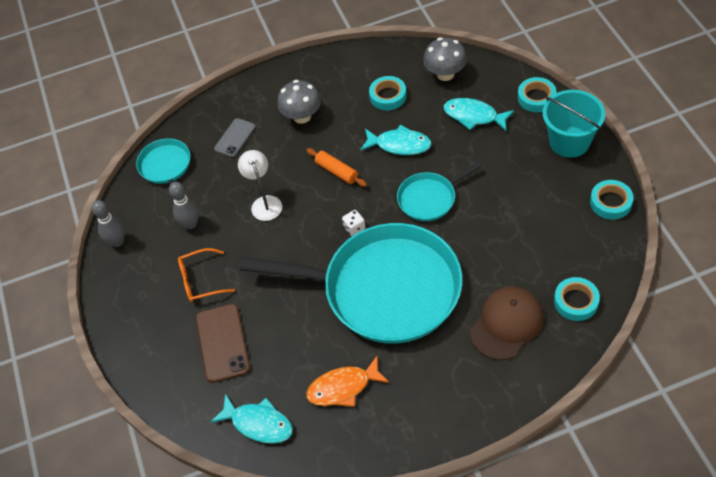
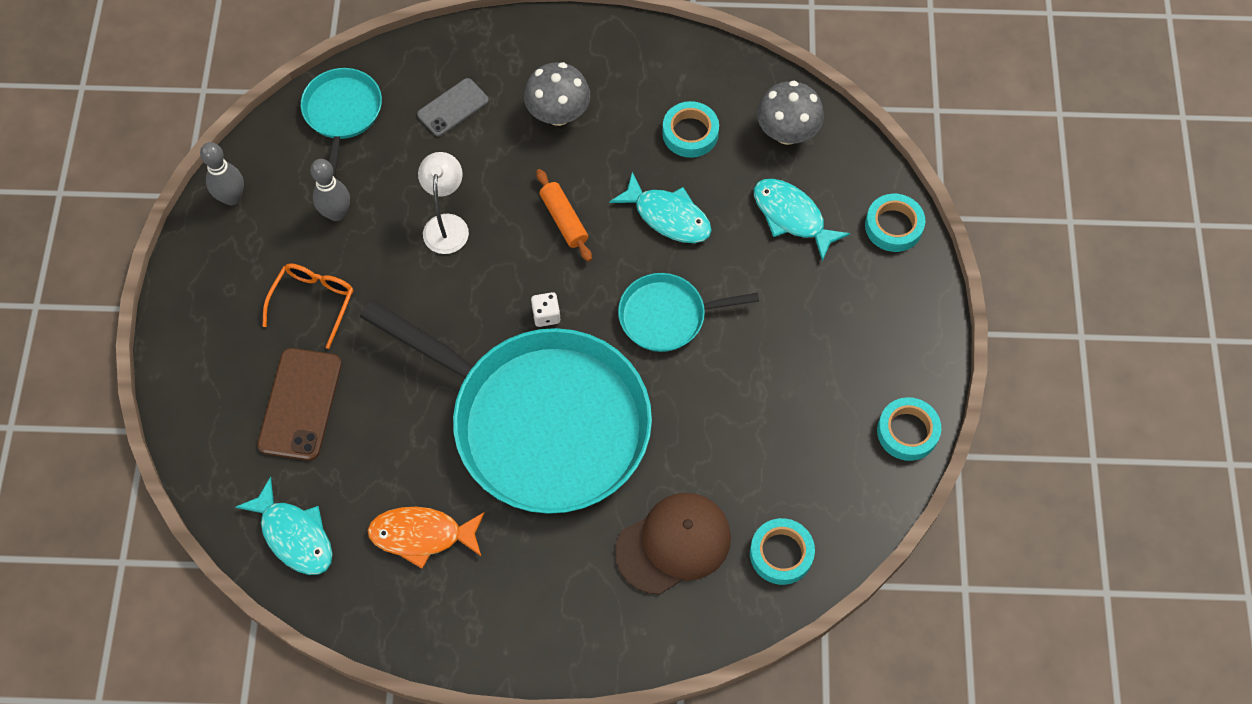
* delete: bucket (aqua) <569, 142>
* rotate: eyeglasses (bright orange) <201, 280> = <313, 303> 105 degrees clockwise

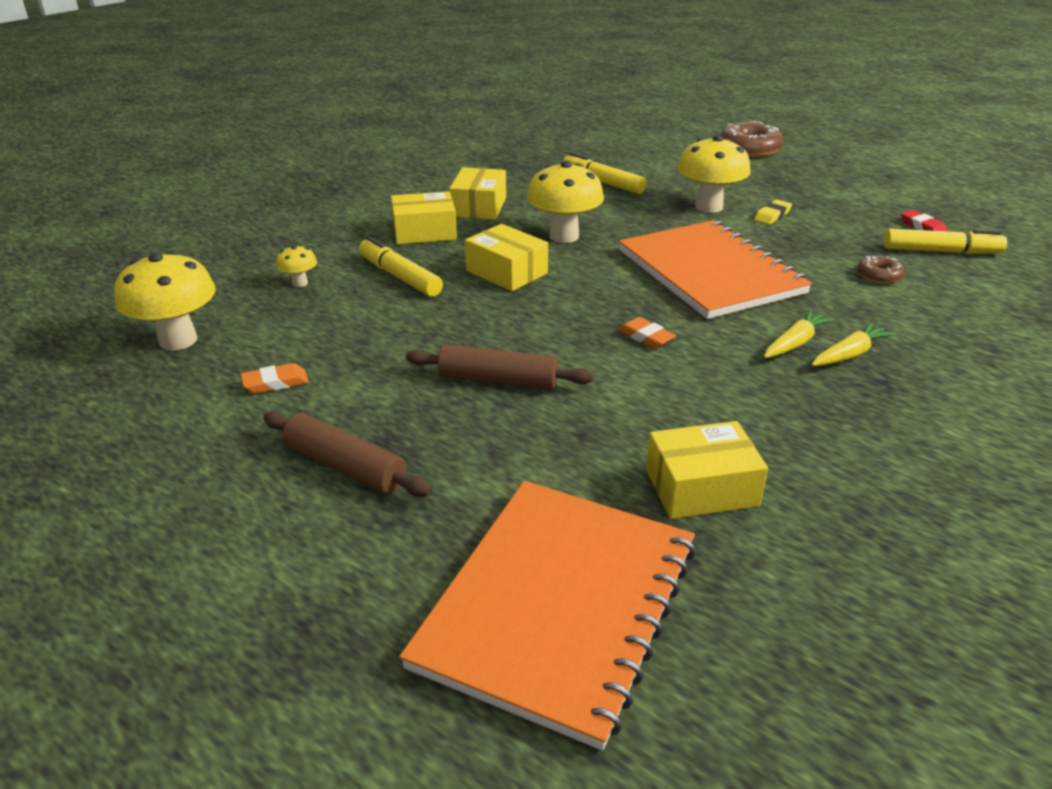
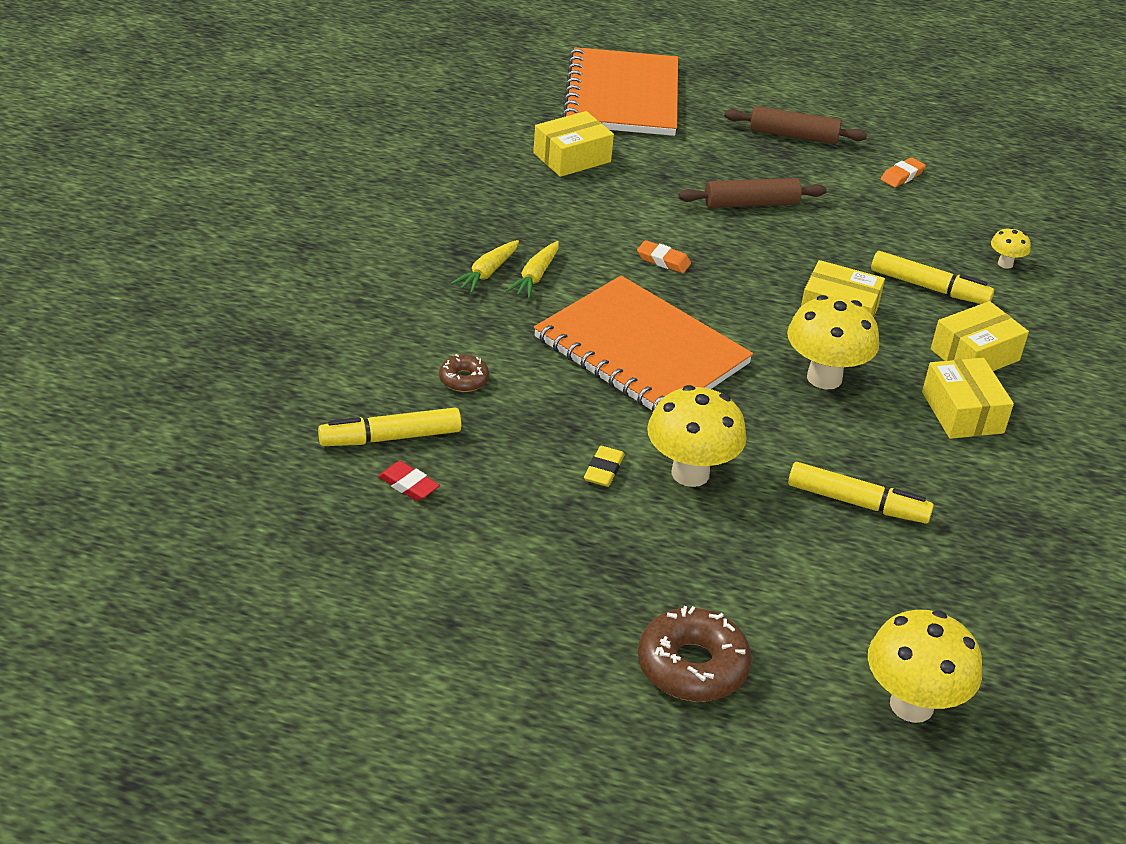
* move: mushroom (yellow) <178, 340> to <911, 705>

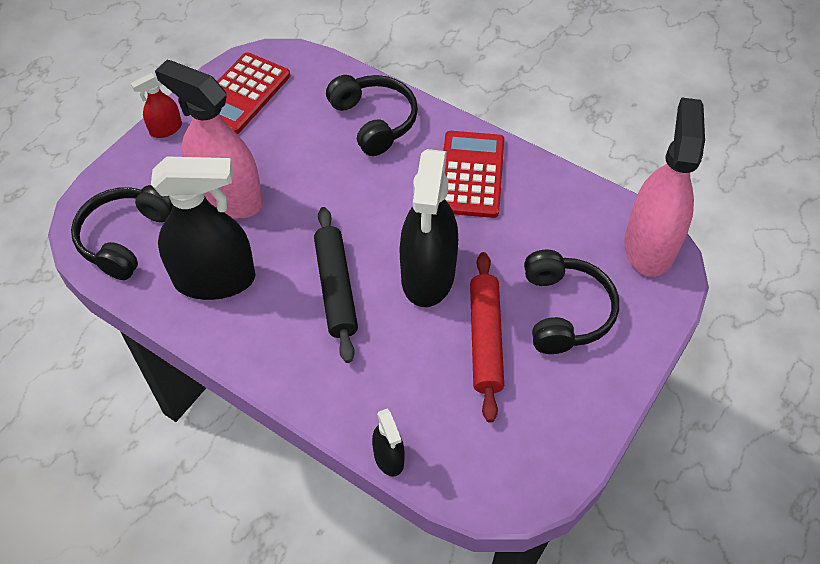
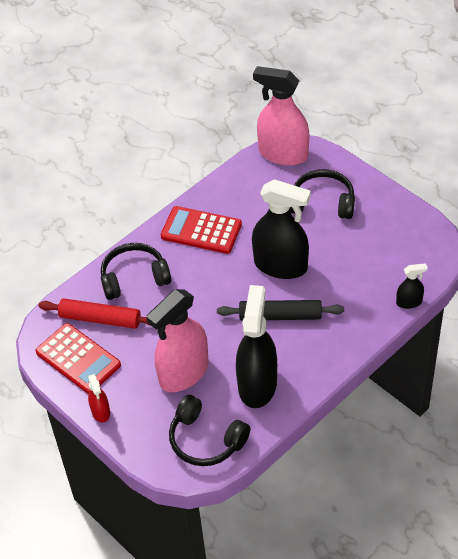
* move: dough roller (red) <485, 340> to <100, 319>

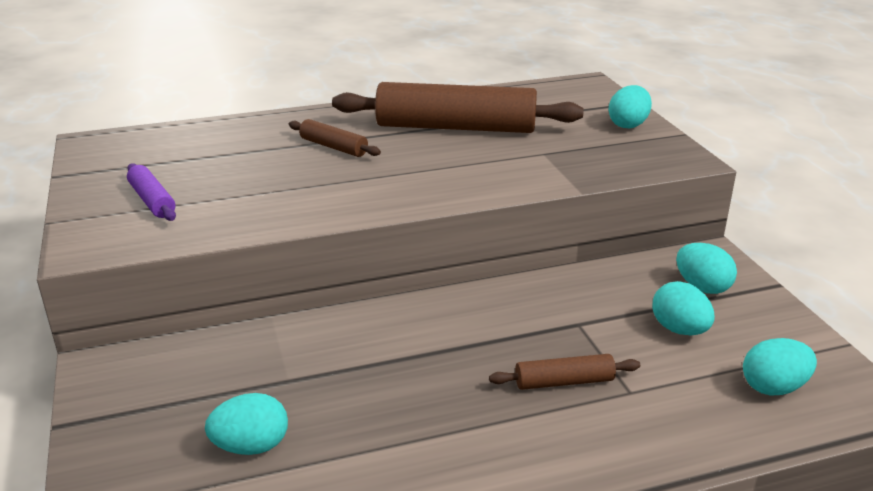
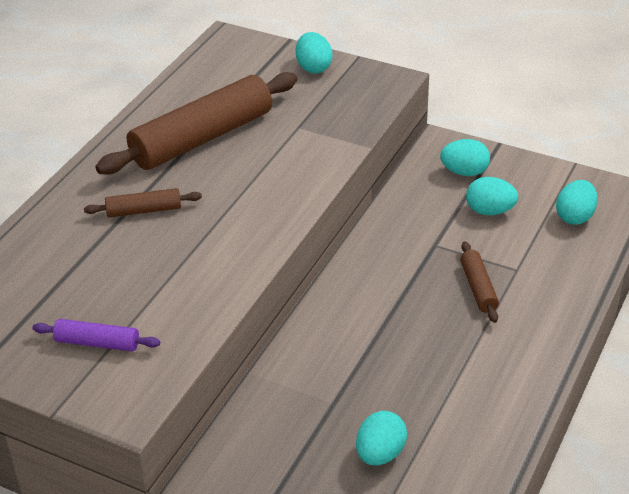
* rotate: dough roller (dark brown) <564, 382> = <478, 288> 45 degrees counterclockwise

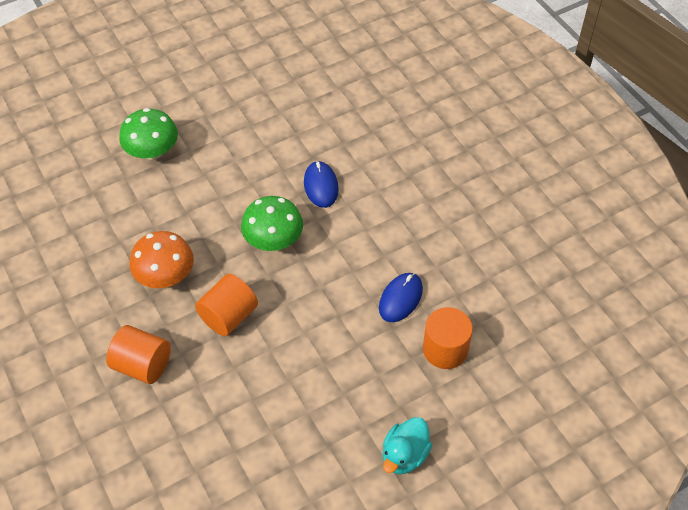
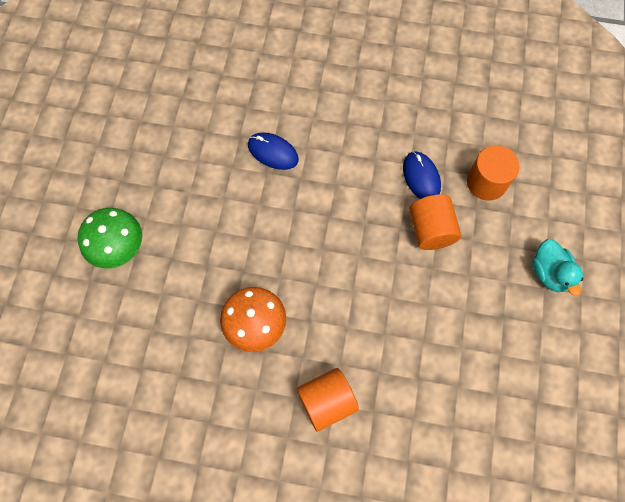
* delete: mushroom (emerald) <273, 240>
* move: cylinder (bright orange) <229, 316> to <430, 230>

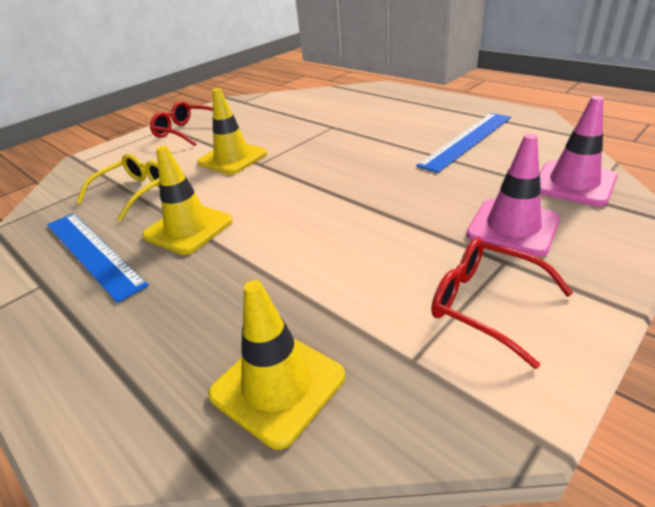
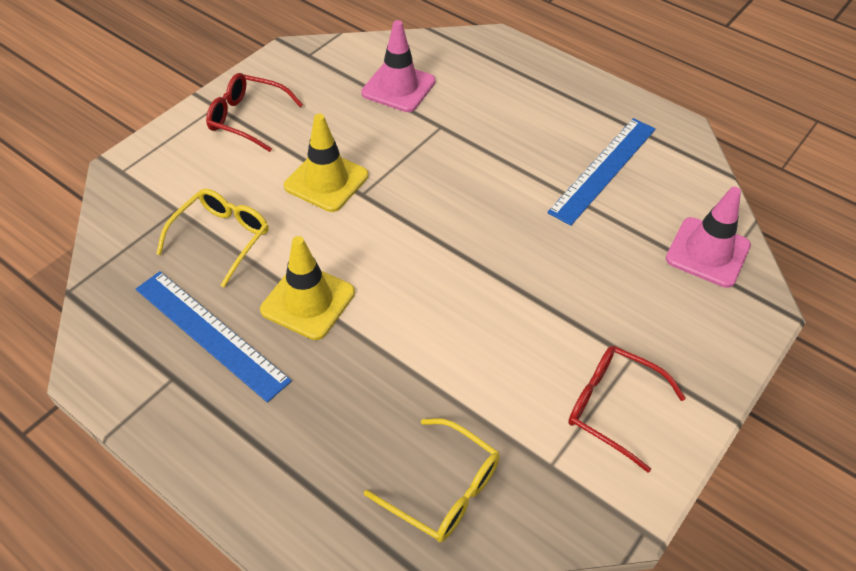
* move: safety cone (pink) <512, 227> to <398, 87>
* replace: safety cone (yellow) <277, 385> to eyeglasses (yellow) <444, 489>

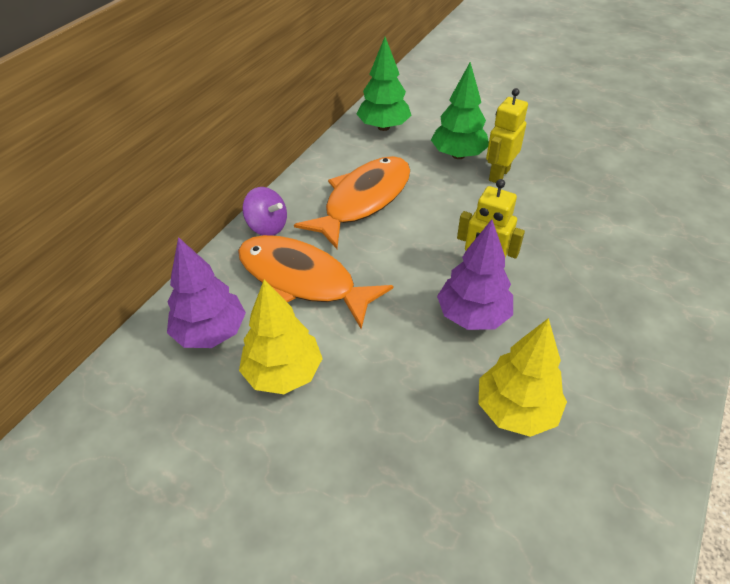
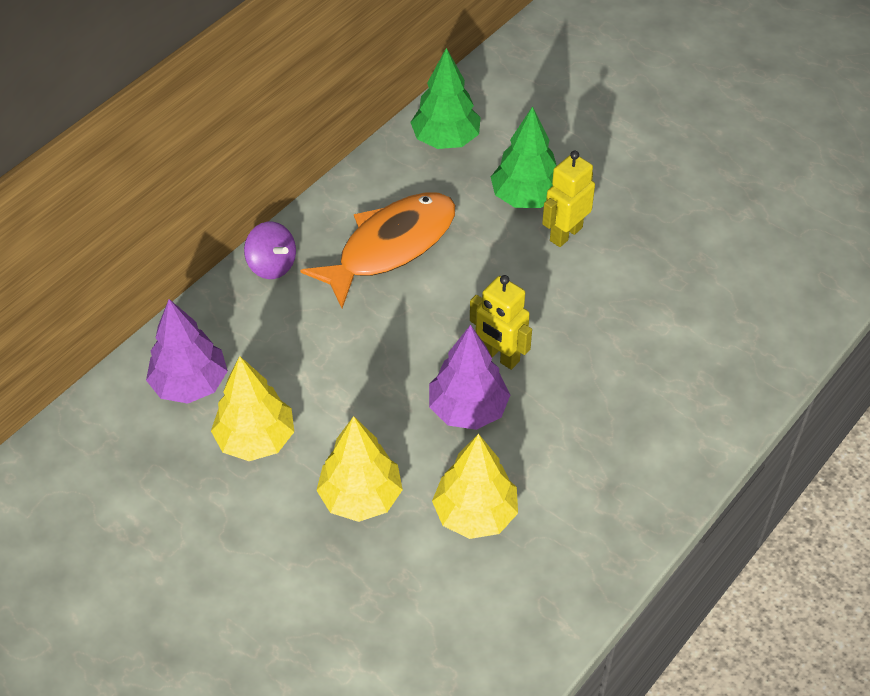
* delete: fish figure (bright orange) <302, 280>
* insert: fir tree (yellow) <360, 497>

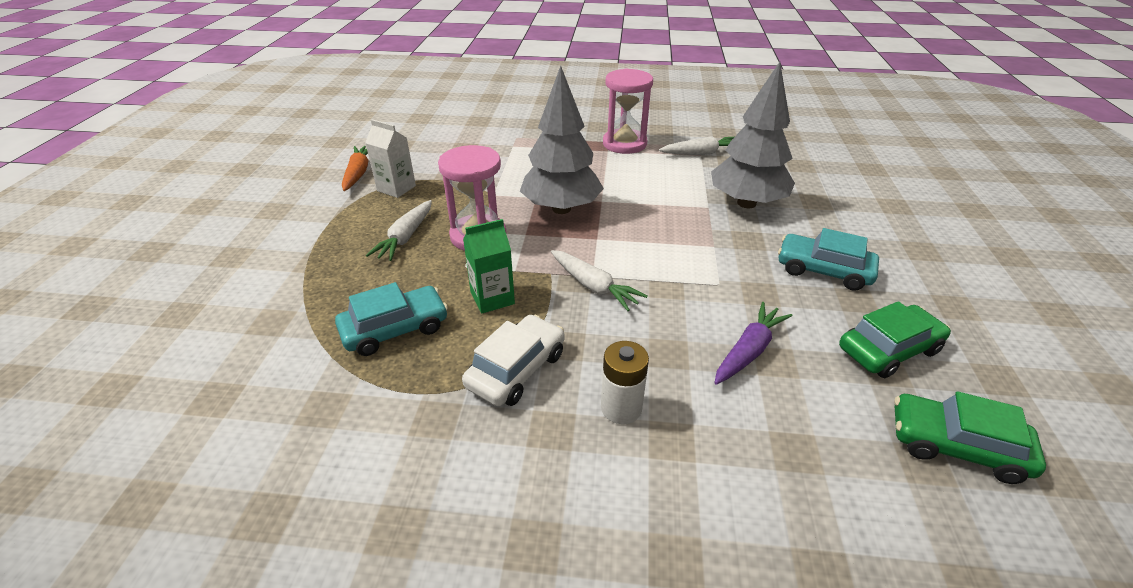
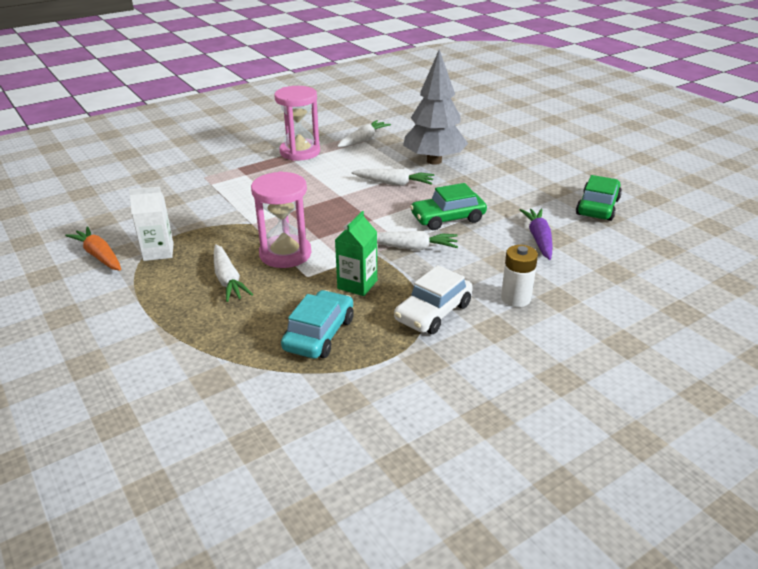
* delete: fir tree (ash-grey) <561, 208>
* delete: automobile (aqua) <823, 270>
* insert: root vegetable (pure white) <394, 183>
* move: automobile (emerald) <955, 446> to <448, 218>
* rotate: automobile (pure white) <516, 369> = <433, 312> 135 degrees counterclockwise

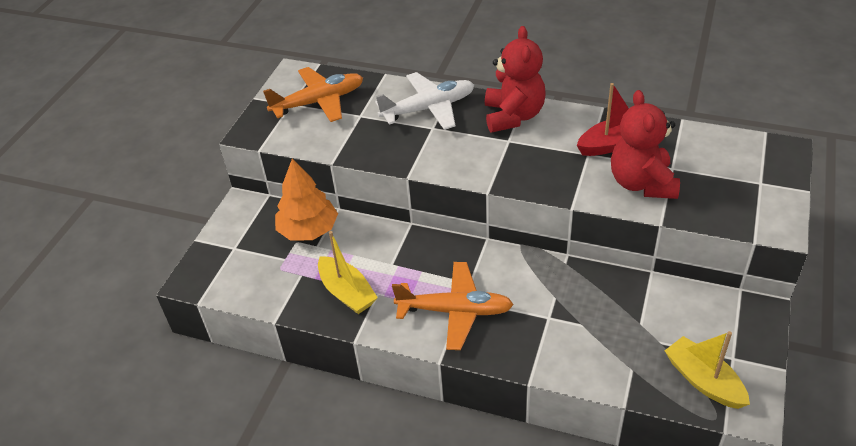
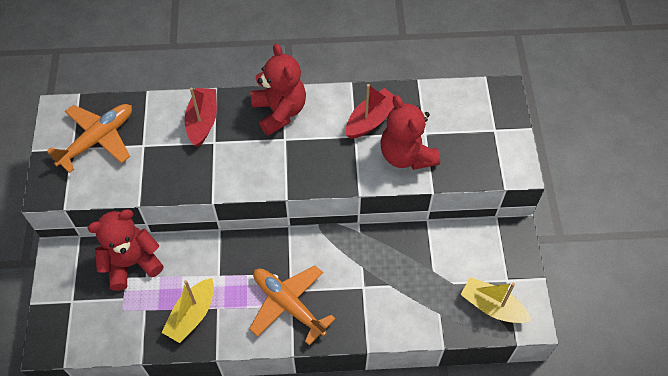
* replace: fir tree (bright orange) <308, 230> to teddy bear (red) <132, 263>
* replace: plane (pure white) <429, 108> to toy boat (red) <202, 121>
* rotate: toy boat (yellow) <347, 293> = <192, 315> 90 degrees clockwise
* rotate: plane (bright orange) <455, 311> = <288, 304> 120 degrees counterclockwise

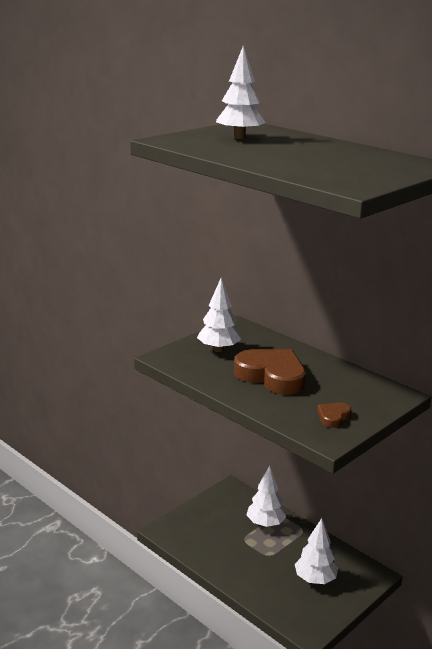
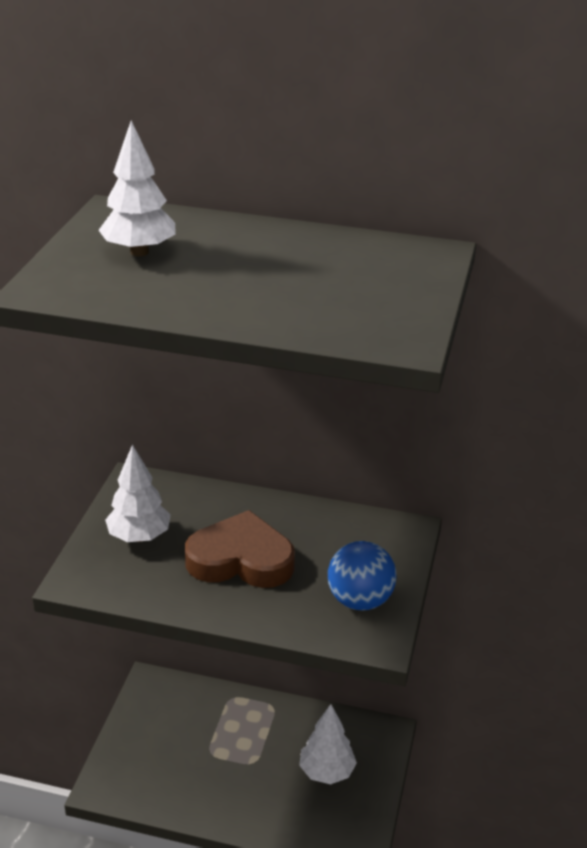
* delete: fir tree (pure white) <265, 524>
* replace: heart shape (dark brown) <333, 417> to sphere (blue) <360, 600>

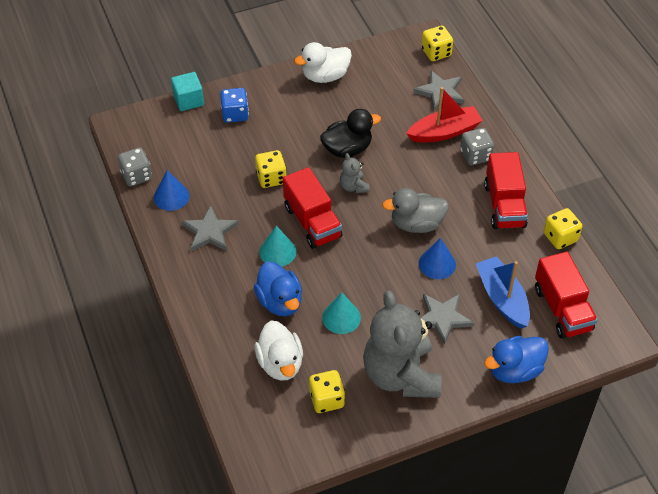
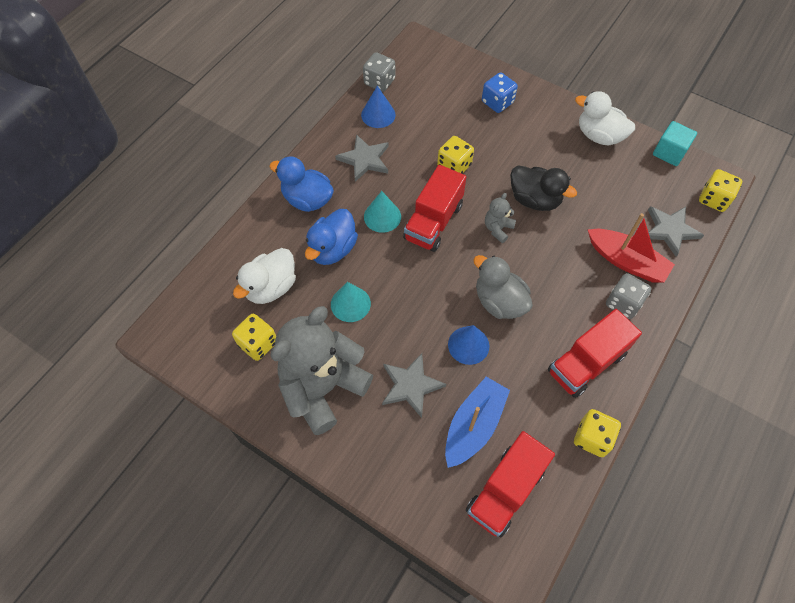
* move: cube (aqua) <188, 100> to <669, 152>
* move: duck (blue) <514, 370> to <307, 199>

